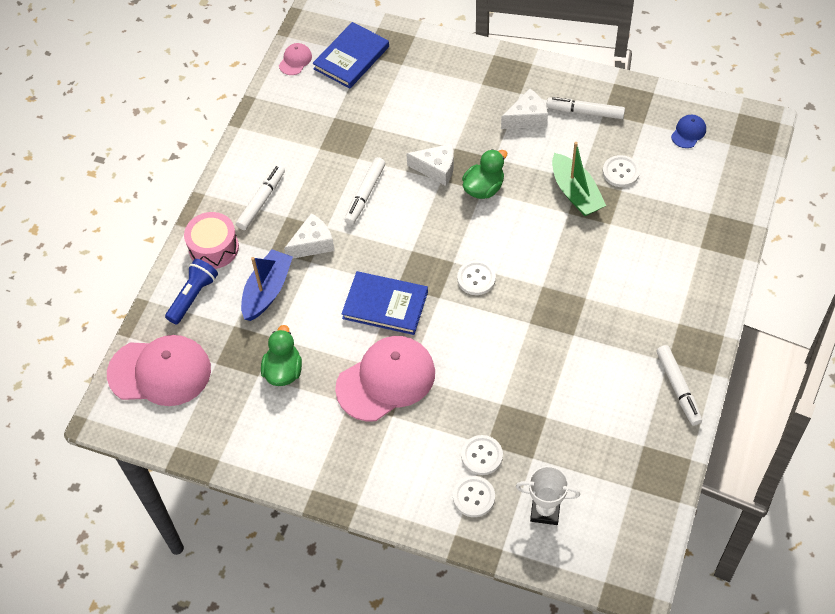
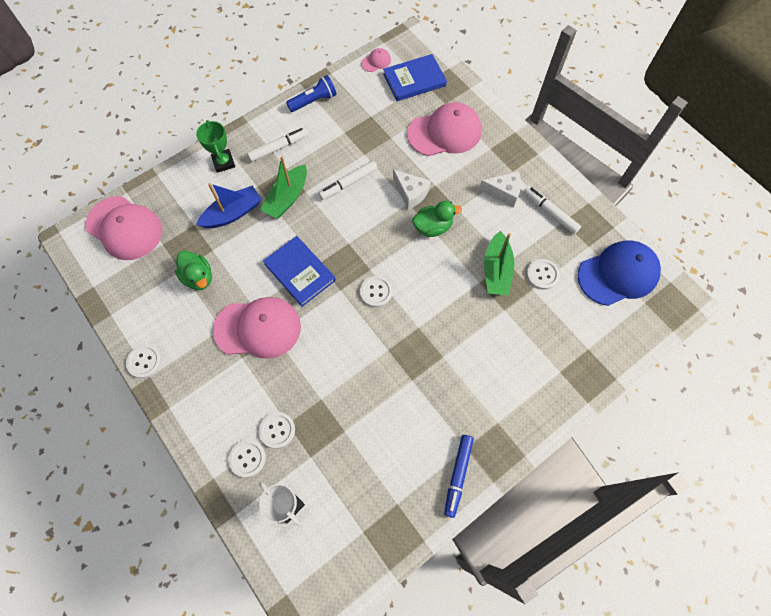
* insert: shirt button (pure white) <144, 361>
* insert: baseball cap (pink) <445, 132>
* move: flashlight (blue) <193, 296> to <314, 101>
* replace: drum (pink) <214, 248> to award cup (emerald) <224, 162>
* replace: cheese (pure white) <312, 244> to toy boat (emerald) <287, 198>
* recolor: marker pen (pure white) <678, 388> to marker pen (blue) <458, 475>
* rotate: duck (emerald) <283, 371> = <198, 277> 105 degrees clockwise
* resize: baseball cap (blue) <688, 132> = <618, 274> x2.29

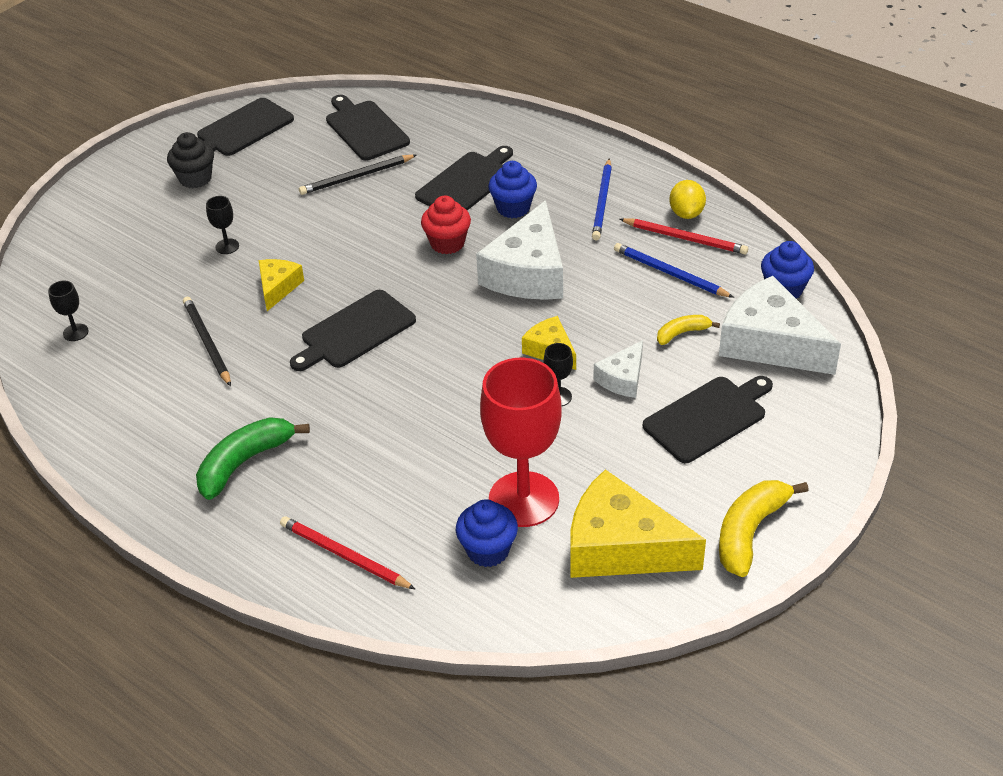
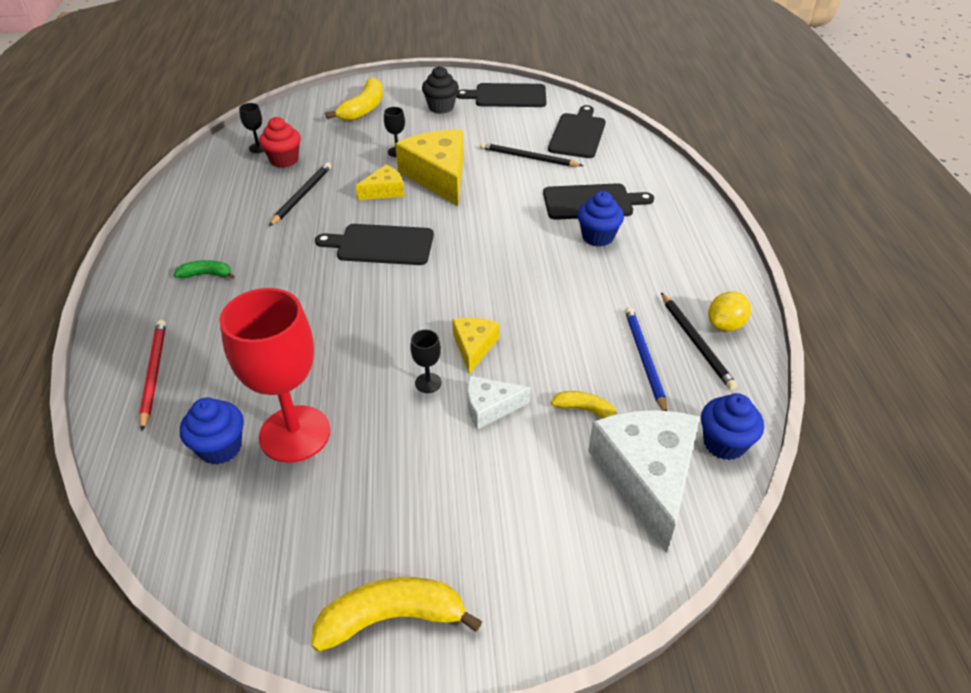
* delete: cheese (pure white) <528, 272>
* delete: lead pencil (blue) <602, 202>
* delete: bread board (black) <708, 417>
* insert: toy banana (yellow) <363, 108>
* move: muffin (red) <447, 243> to <284, 160>
* move: cheese (yellow) <621, 547> to <438, 176>
* recolor: lead pencil (red) <685, 238> to lead pencil (black) <696, 342>
* resize: toy banana (emerald) <244, 463> = <206, 275> x0.56

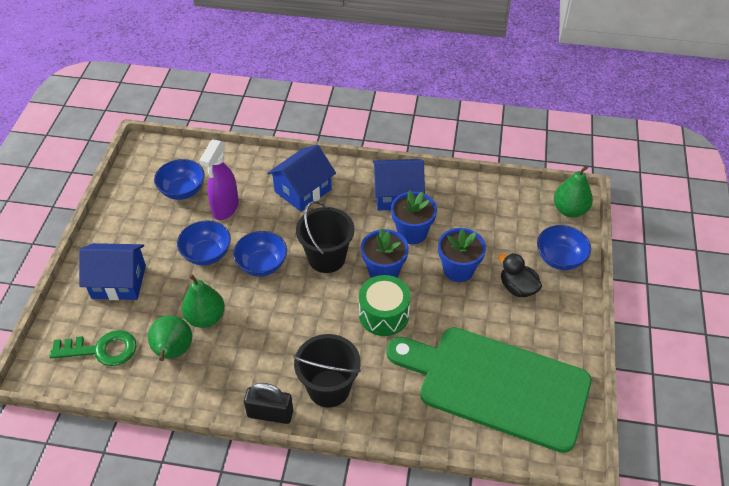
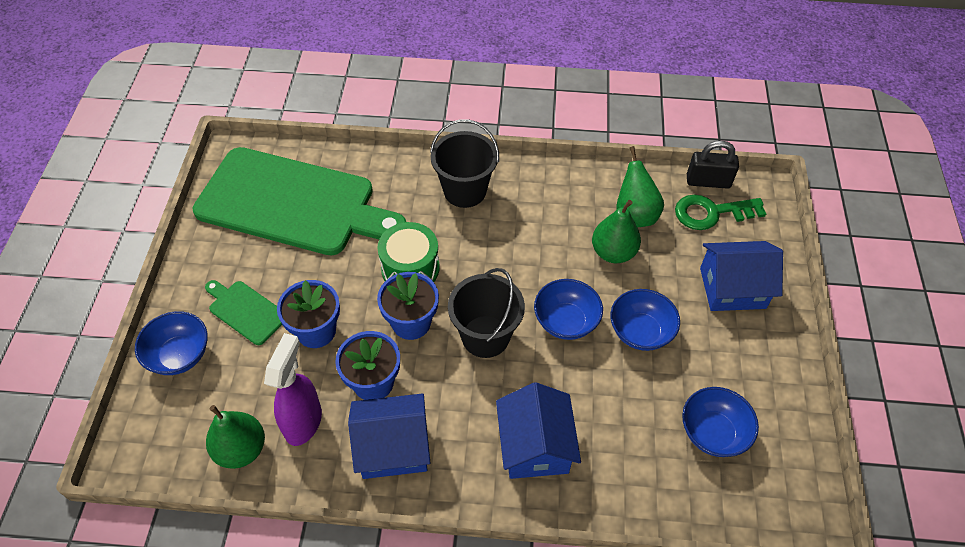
* move: sprayer (purple) <225, 209> to <303, 422>
* move: lock (black) <270, 414> to <708, 181>
* move: pear (emerald) <569, 210> to <241, 449>
* replace: duck (black) <517, 288> to bread board (emerald) <245, 311>
* rotate: house (blue) <303, 190> = <535, 446> 45 degrees counterclockwise

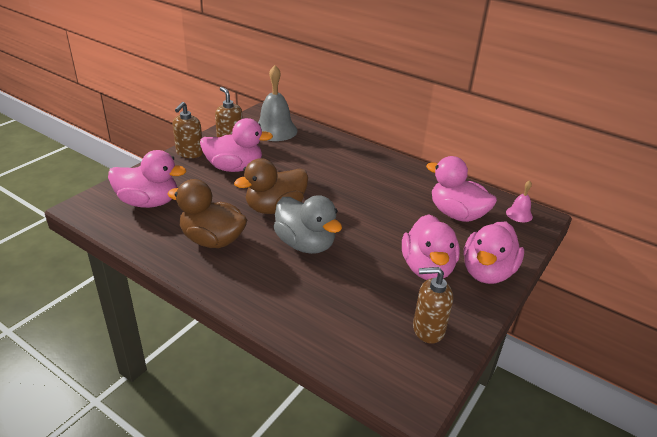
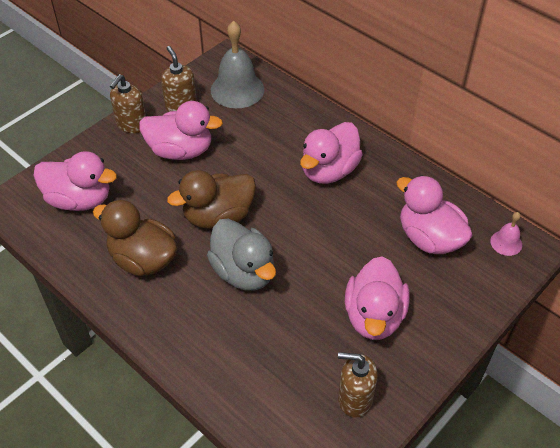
* move: duck (pink) <487, 272> to <329, 171>

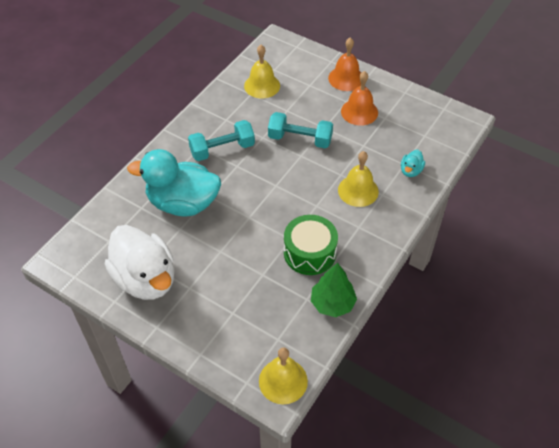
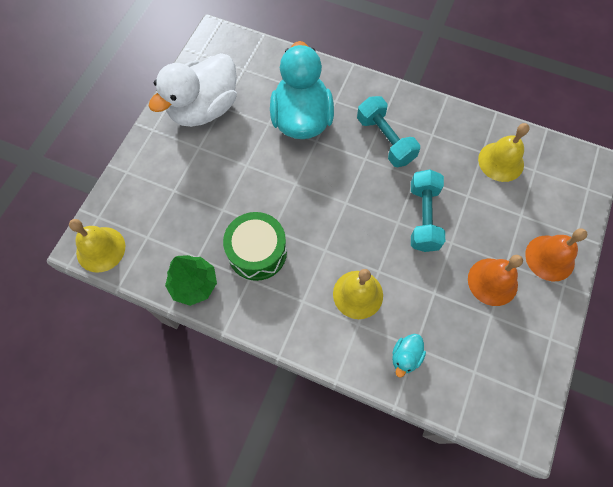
* rotate: duck (aqua) <410, 171> = <405, 357> 75 degrees counterclockwise

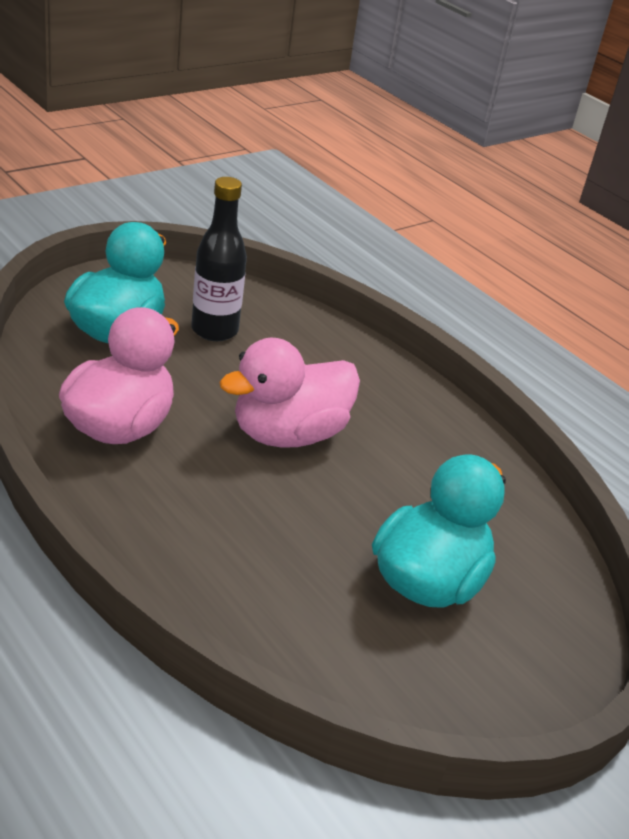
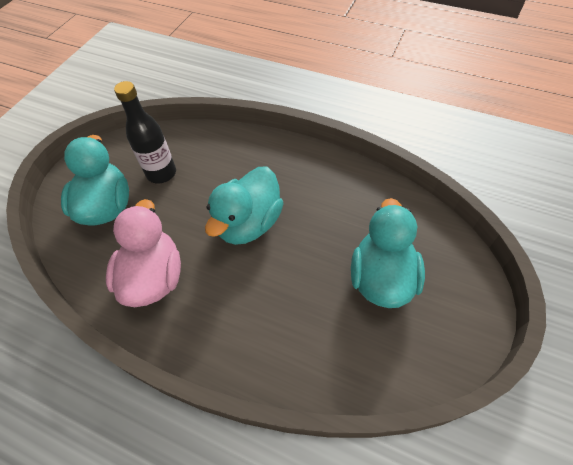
* recolor: duck (pink) <288, 434> to duck (aqua) <249, 223>

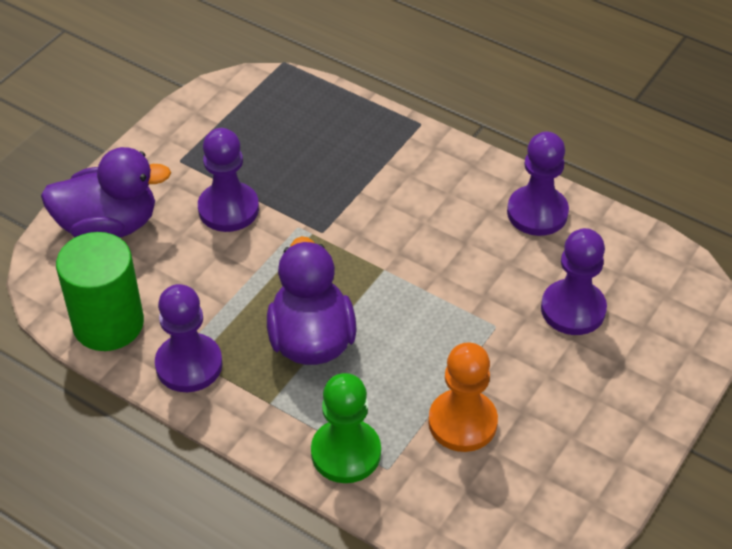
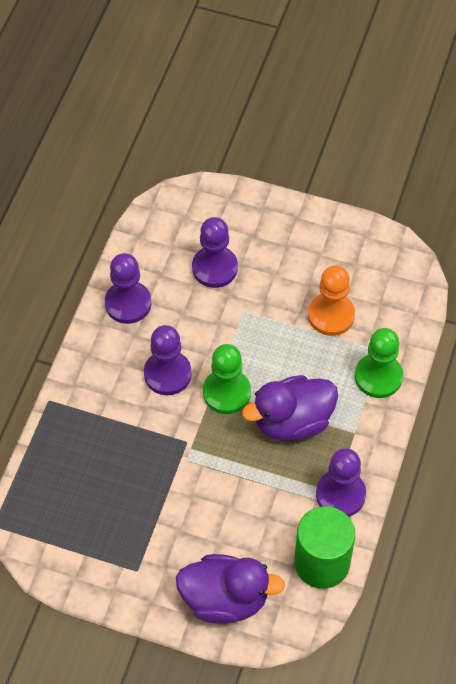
* insert: chess pawn (emerald) <226, 392>
* move: chess pawn (purple) <228, 209> to <167, 374>
* rotate: duck (purple) <109, 226> = <225, 599> 120 degrees clockwise

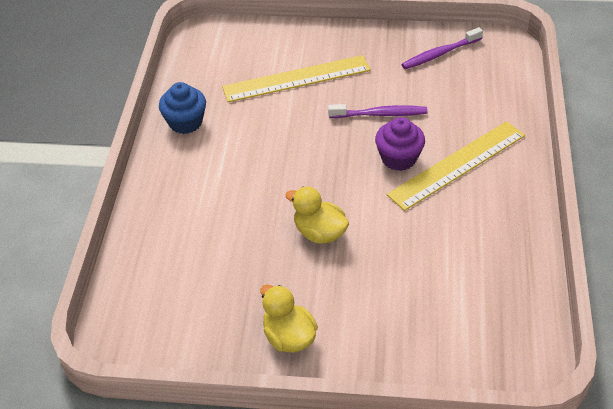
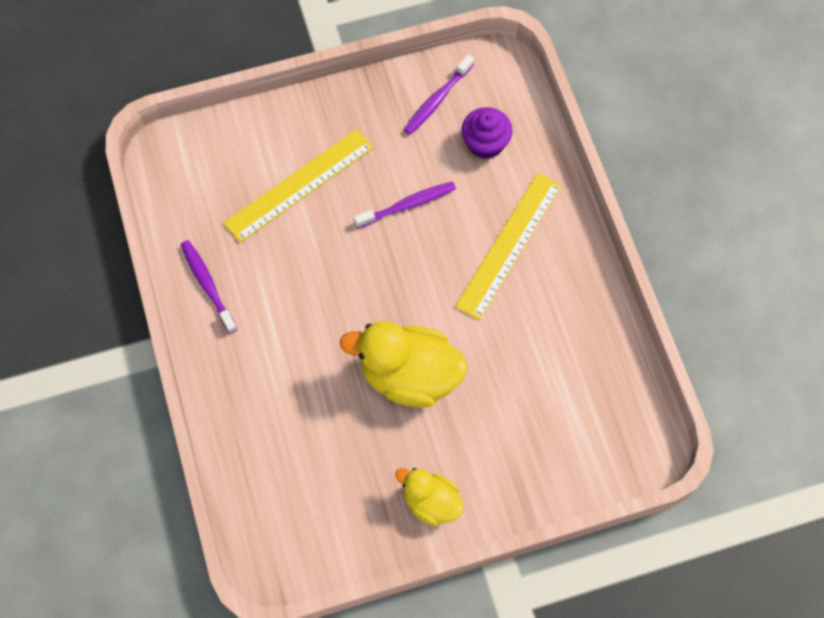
* move: muffin (purple) <399, 158> to <485, 143>
* replace: muffin (blue) <185, 122> to dental brush (purple) <207, 285>
* resize: duck (yellow) <319, 233> = <409, 376> x1.71

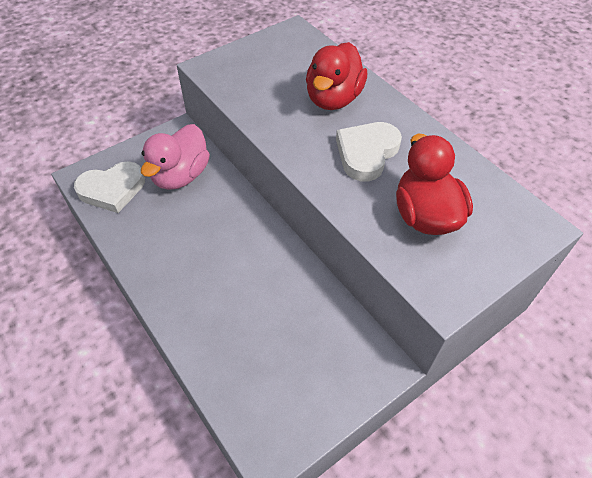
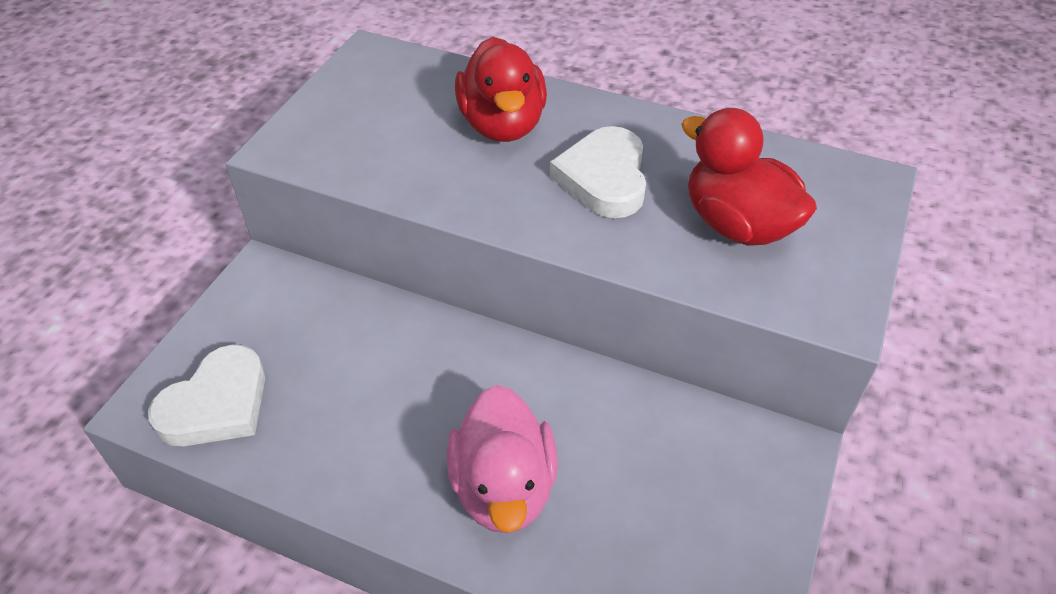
* move: duck (pink) <180, 175> to <503, 487>

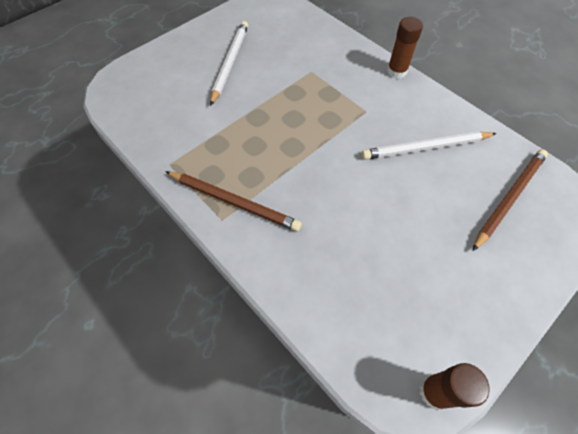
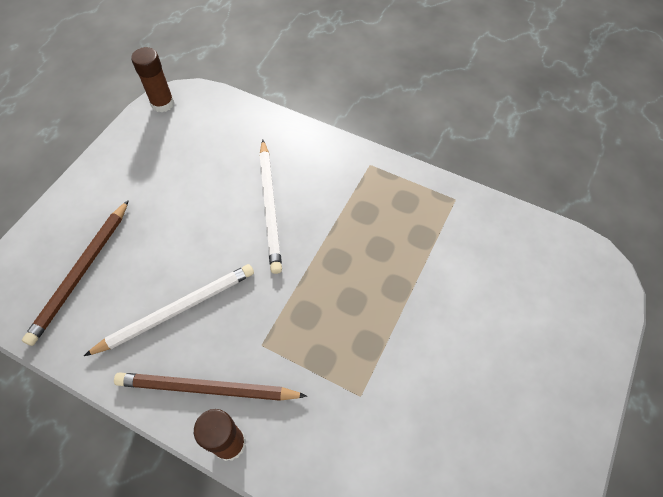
* move: lead pencil (dark brown) <234, 202> to <207, 389>
* move: lead pencil (pure white) <230, 63> to <270, 207>

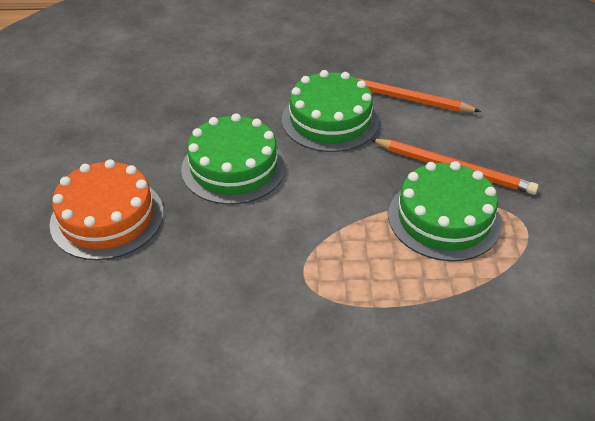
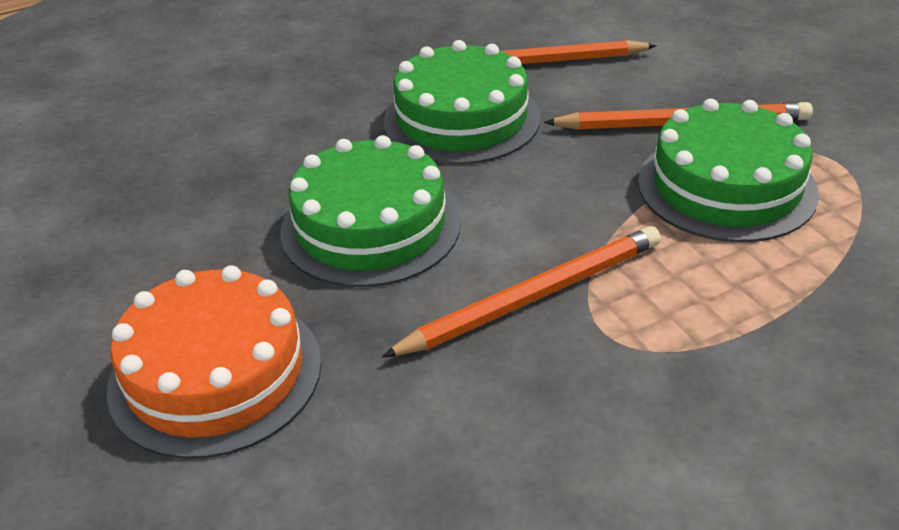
* insert: lead pencil (bright orange) <533, 296>

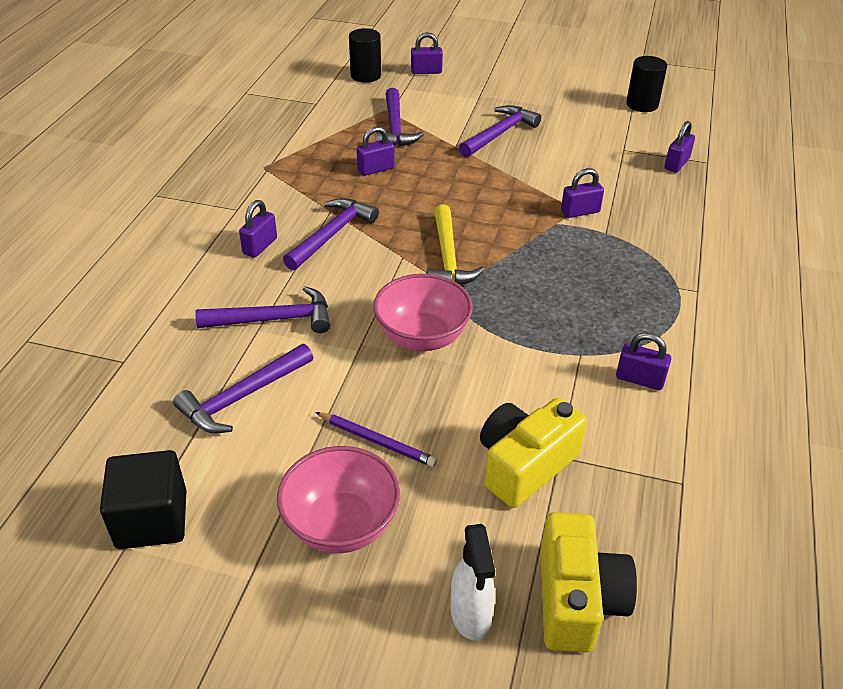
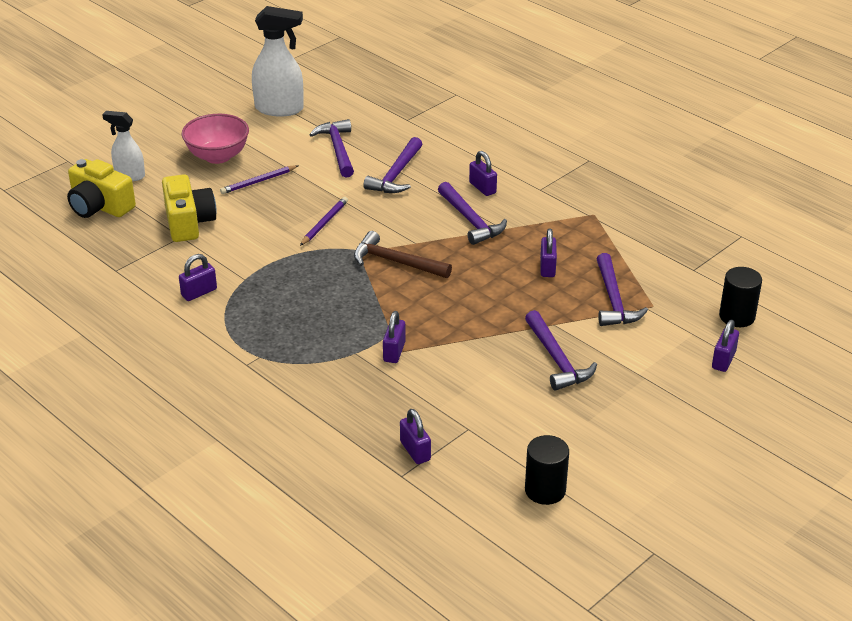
* replace: cube (black) <152, 519> to sprayer (pure white) <280, 109>
* replace: deep dish (pink) <422, 337> to lead pencil (purple) <324, 223>
* recolor: carpenter's hammer (yellow) <447, 258> to carpenter's hammer (dark brown) <396, 262>
* rotate: carpenter's hammer (purple) <394, 127> = <613, 300> 120 degrees counterclockwise

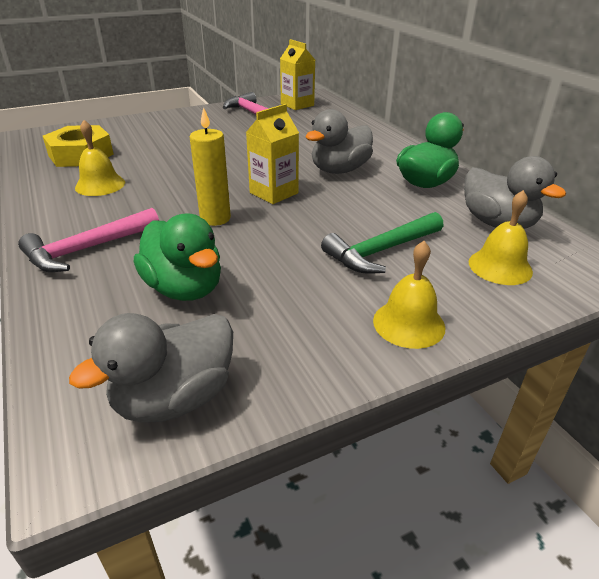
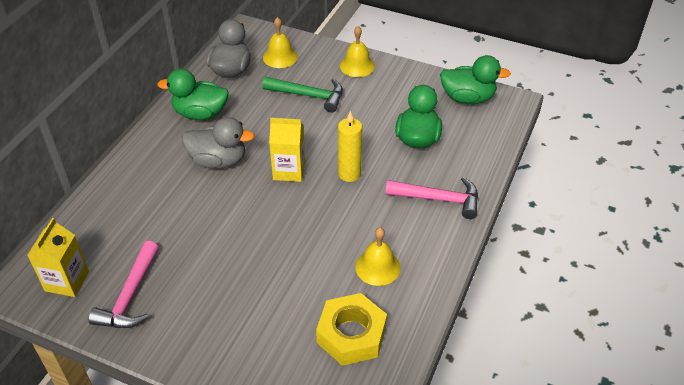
* recolor: duck (ash-grey) <175, 398> to duck (emerald) <468, 98>

